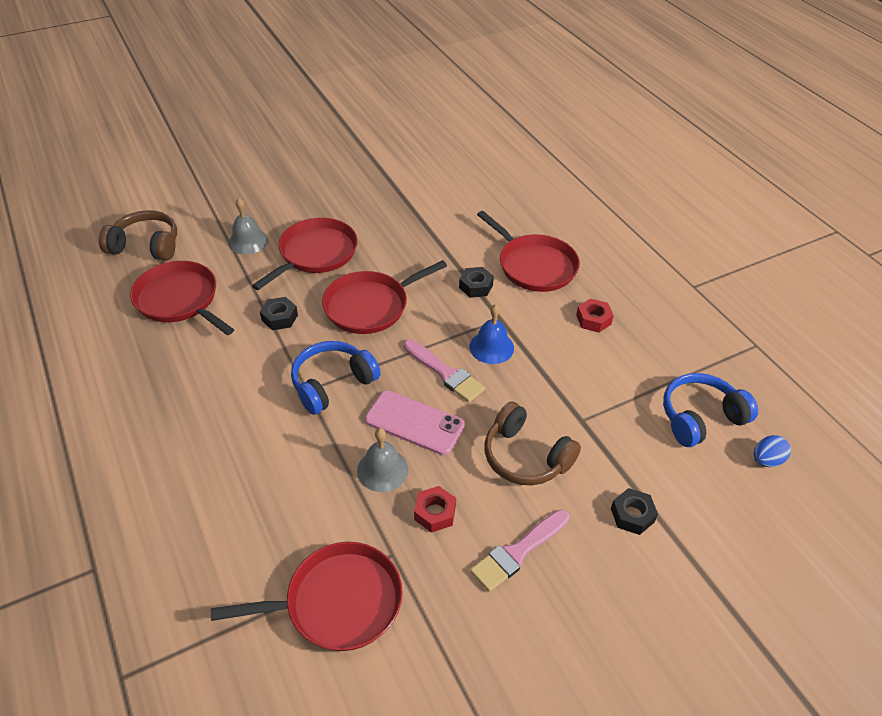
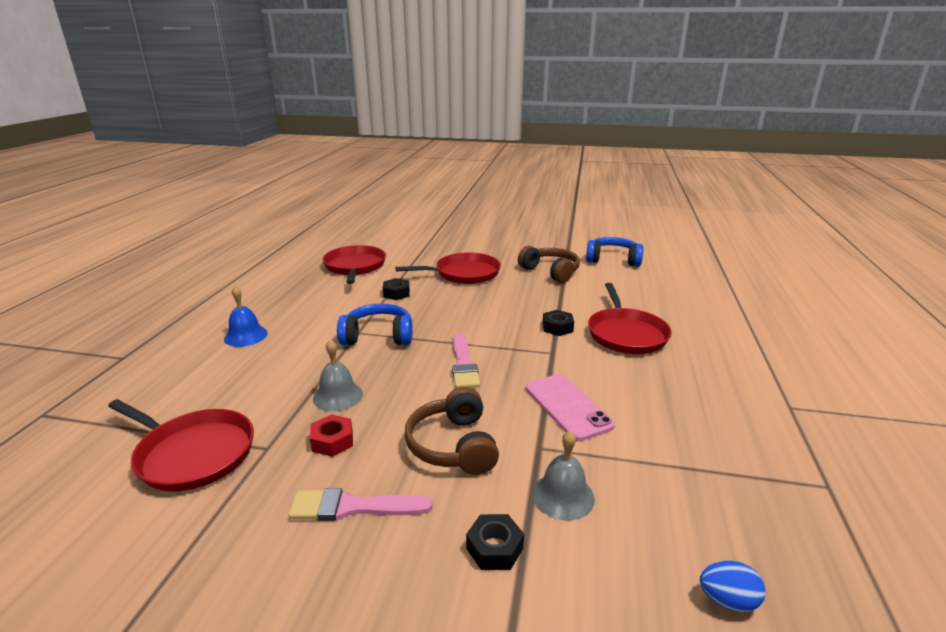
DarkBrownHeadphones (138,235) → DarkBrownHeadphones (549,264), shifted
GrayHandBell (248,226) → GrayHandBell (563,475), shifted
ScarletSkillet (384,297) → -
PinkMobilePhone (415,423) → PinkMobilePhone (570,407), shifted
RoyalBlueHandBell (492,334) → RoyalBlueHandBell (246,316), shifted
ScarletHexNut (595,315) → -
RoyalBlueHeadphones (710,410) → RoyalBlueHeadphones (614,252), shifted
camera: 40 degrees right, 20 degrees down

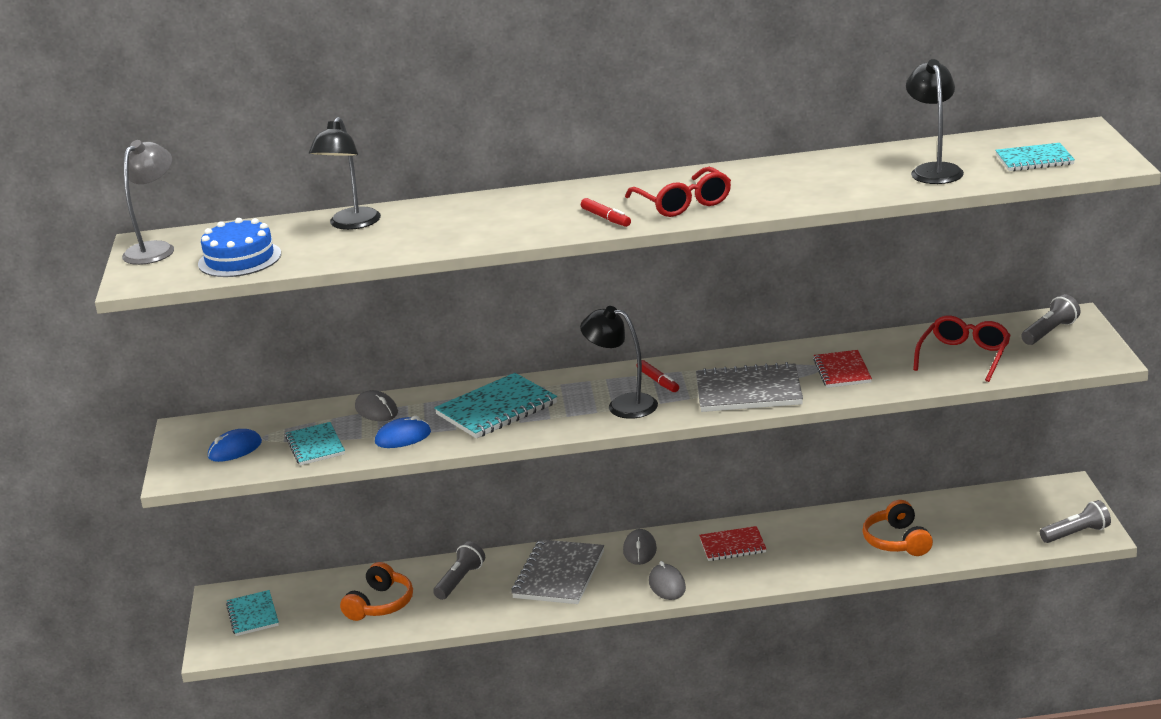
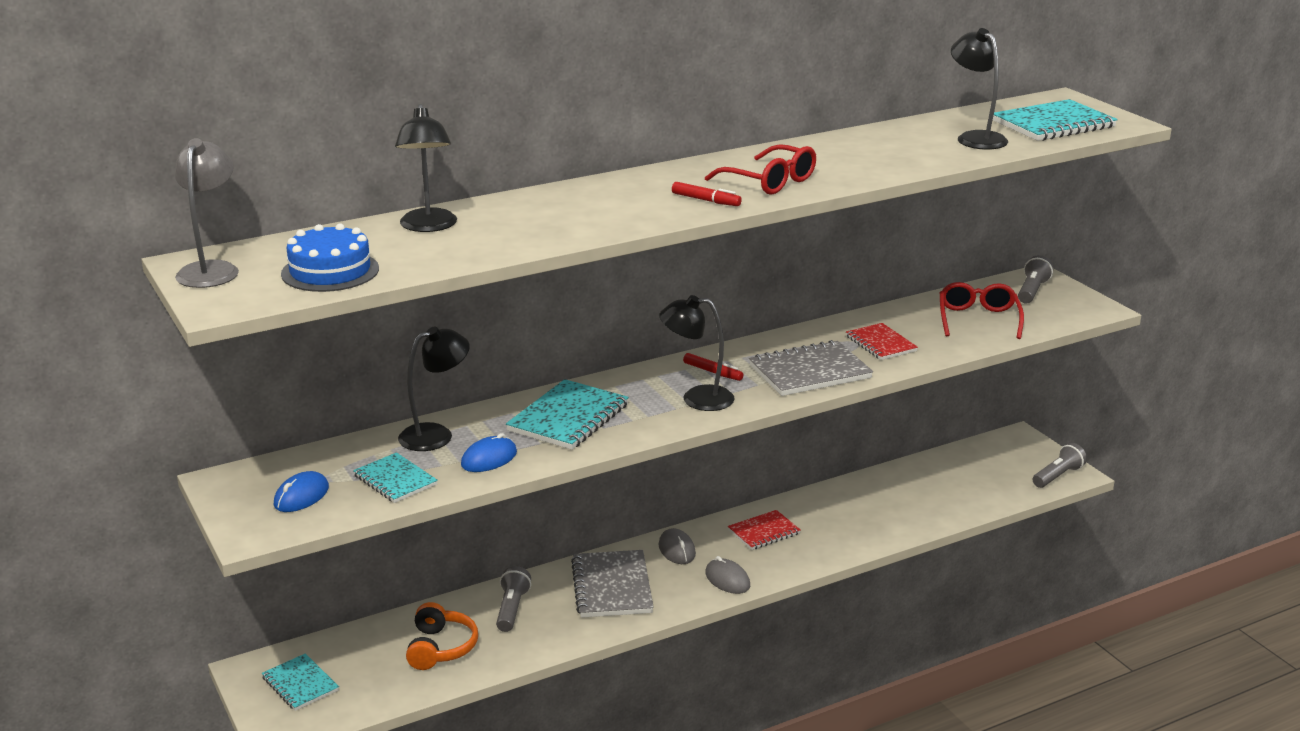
GrayPcMouse (376,405) → JetBlackLamp (434,389)
OrangeHeadphones (897,528) → -
TealNotebook (1035,157) → TealNotebook (1055,120), x1.59
camera: 25 degrees left, 0 degrees up

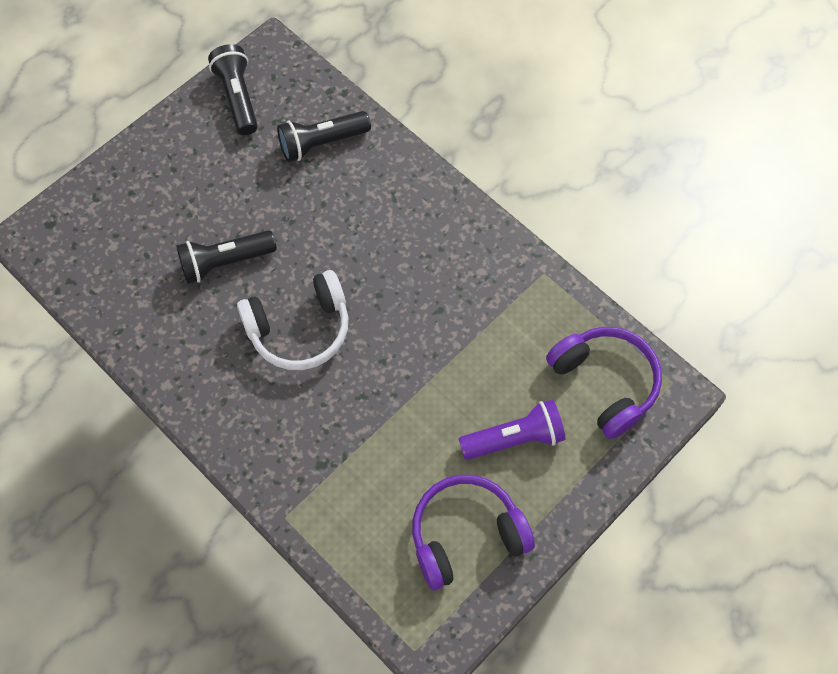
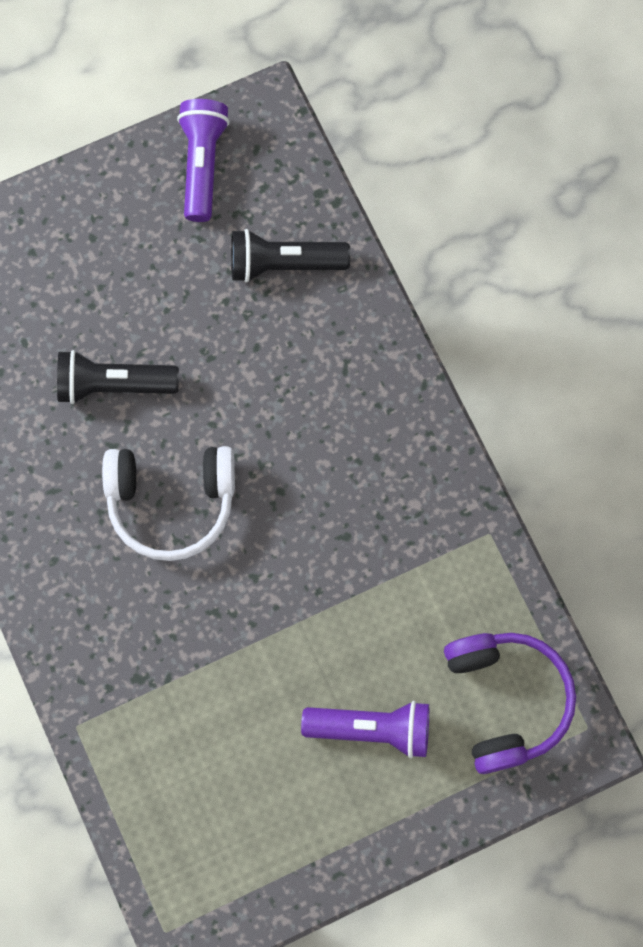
JetBlackPocketTorch (233,89) → PurplePocketTorch (203,160)
PurpleHeadphones (473,532) → -
camera: 20 degrees right, 10 degrees up

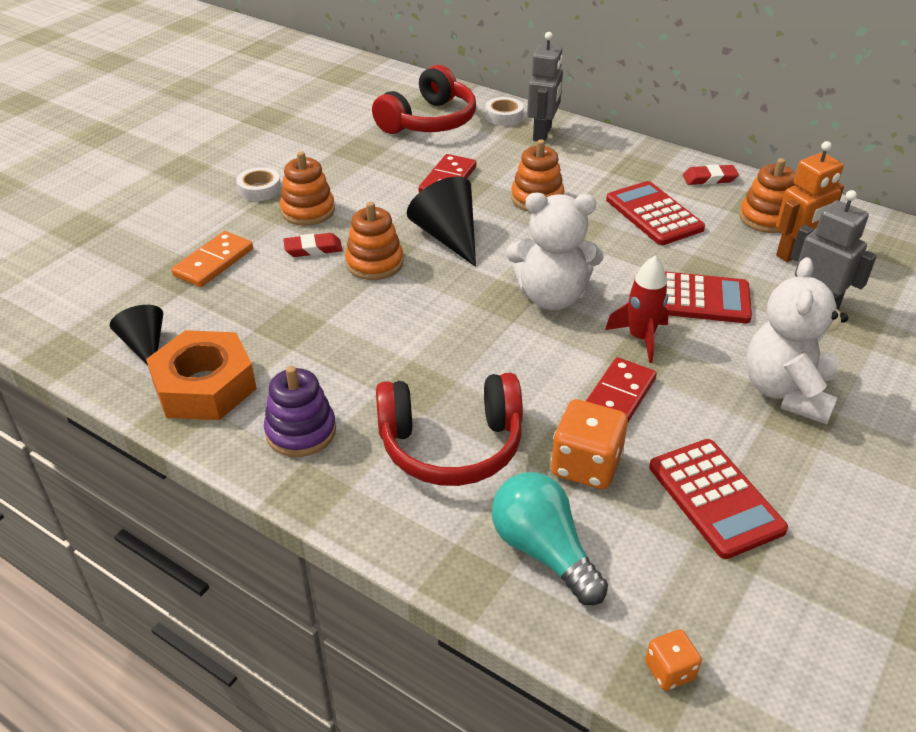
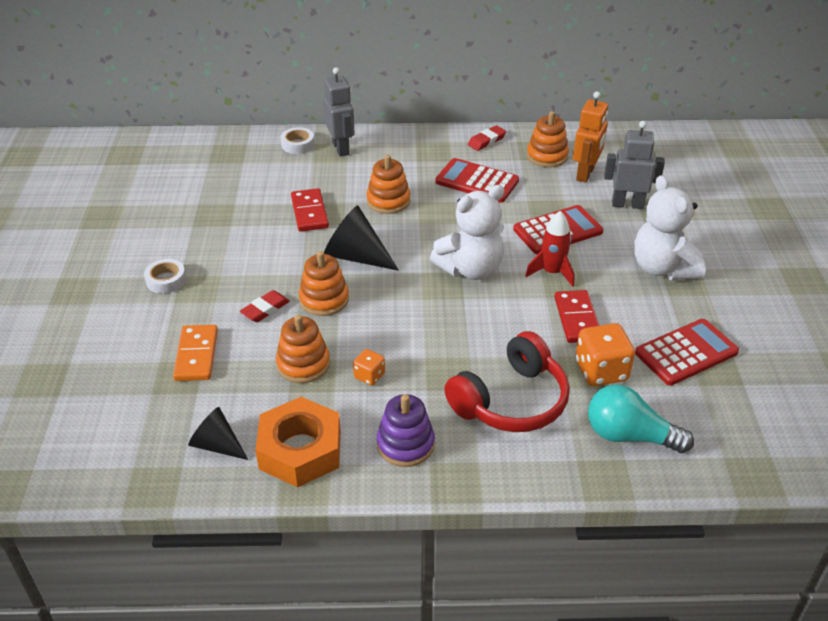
OrangeStackingRings (307,188) → OrangeStackingRings (303,349), shifted
ScarletHeadphones (424,99) → -
OrangeGameDie (673,660) → OrangeGameDie (369,367), shifted
ScarletAddingMachine (718,499) → ScarletAddingMachine (687,352), 60 degrees counterclockwise
camera: 35 degrees left, 0 degrees up

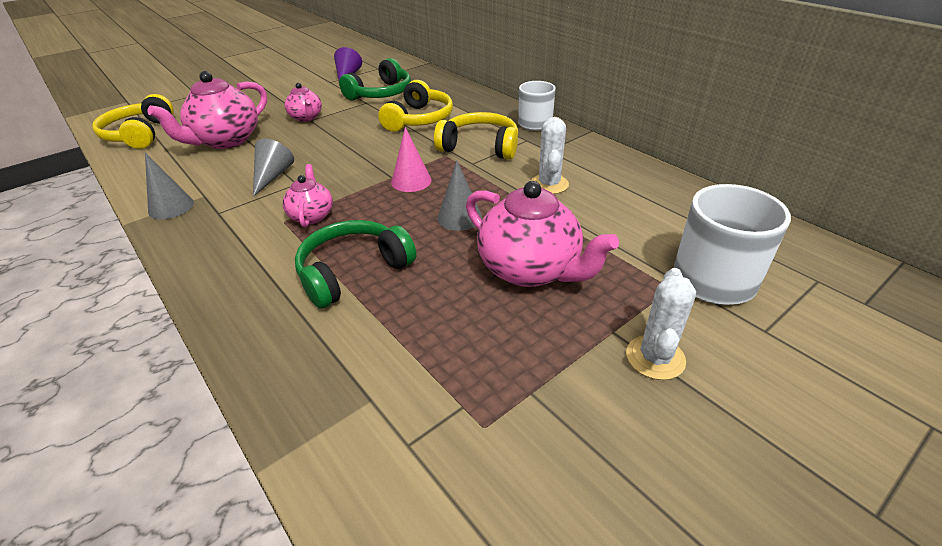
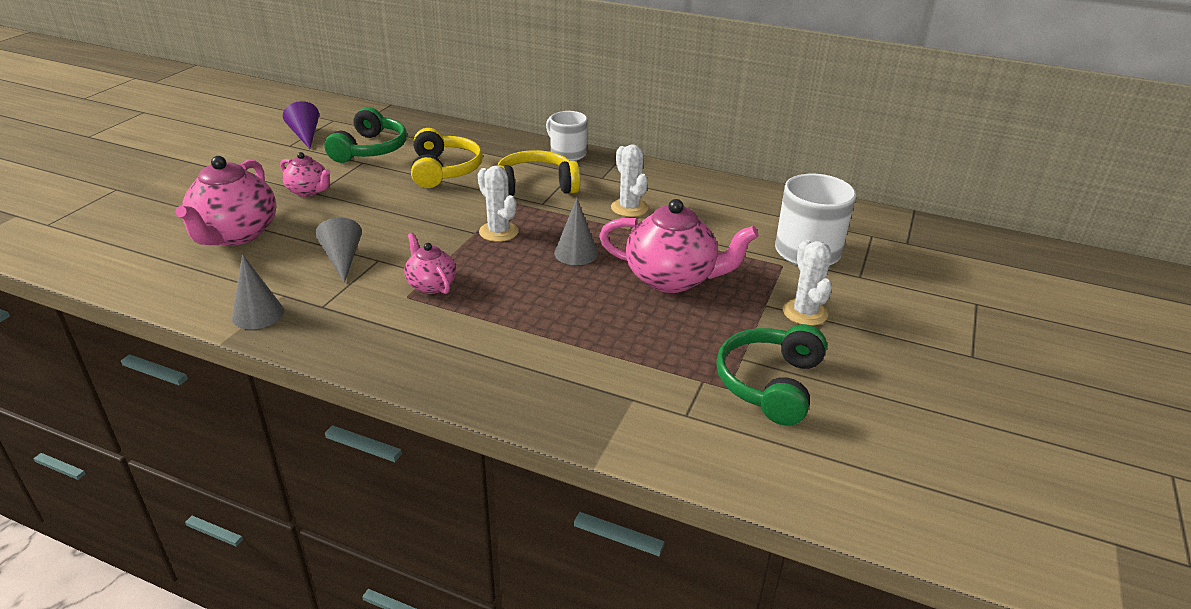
BrightYellowHeadphones (133,121) → -
EmeraldHeadphones (355,264) → EmeraldHeadphones (771,375), shifted
PinkSolidCone (411,159) → SnowWhitePricklyPlant (498,204)
camera: 30 degrees left, 5 degrees down

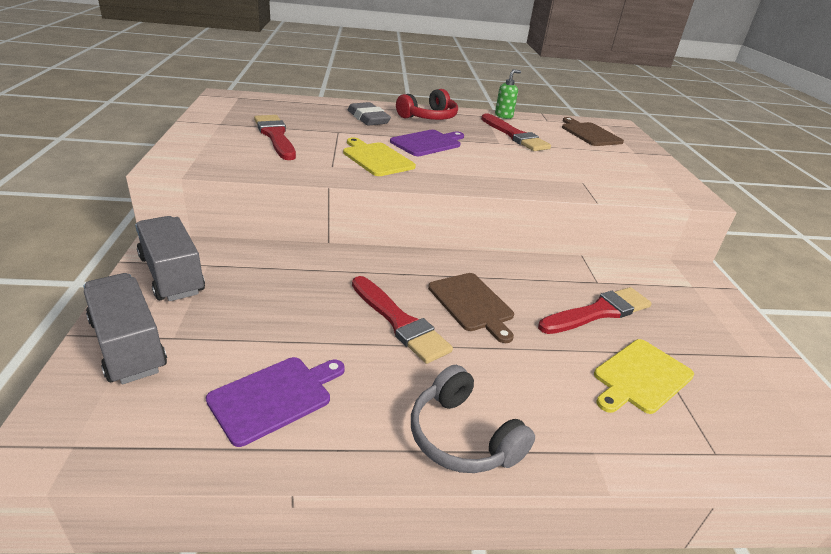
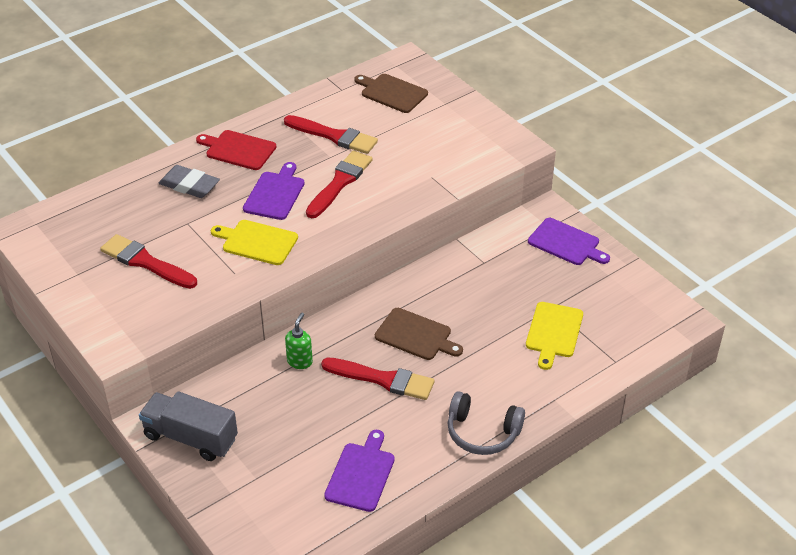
GrayTruck (125,328) → -
ScarletHeadphones (427,104) → ScarletCuttingBoard (236,150)
EmeraldPumpBottle (508,94) → EmeraldPumpBottle (299,341), shifted
ScarletPaintBrush (595,310) → ScarletPaintBrush (339,184), shifted
- → PurpleCuttingBoard (569,241)
camera: 30 degrees left, 10 degrees up

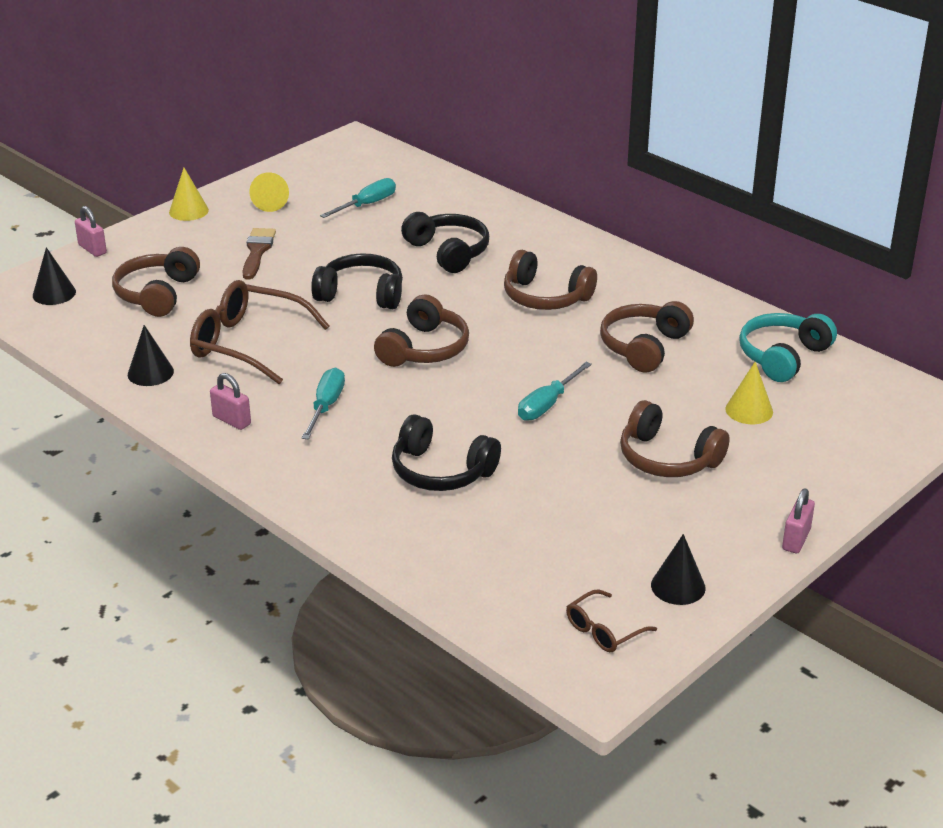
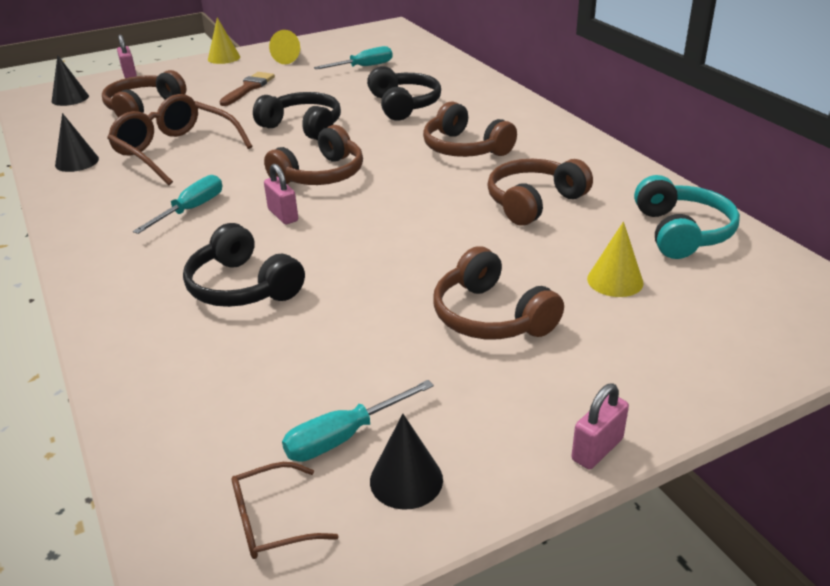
PinkPadlock (230,401) → PinkPadlock (281,194), shifted
TealFlatScrewdriver (555,391) → TealFlatScrewdriver (358,421), shifted
TealHeadphones (788,347) → TealHeadphones (687,217), 120 degrees clockwise
camera: 20 degrees right, 0 degrees up

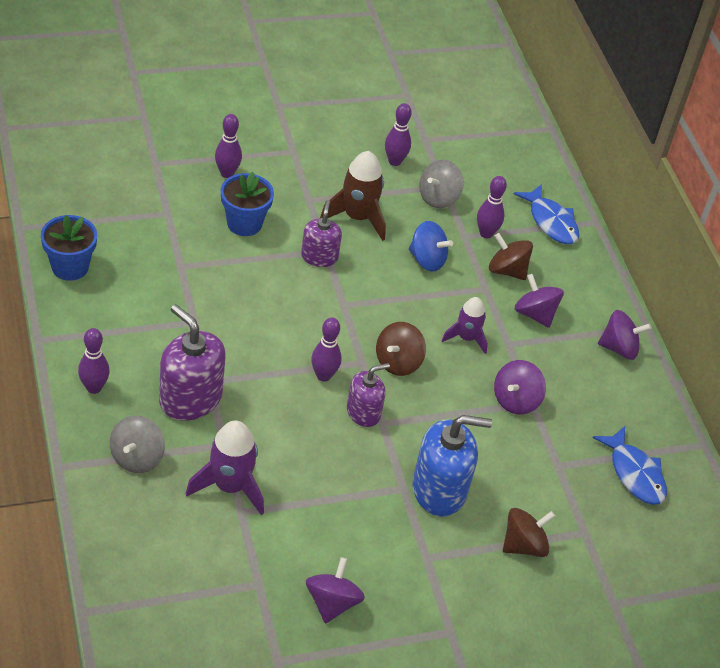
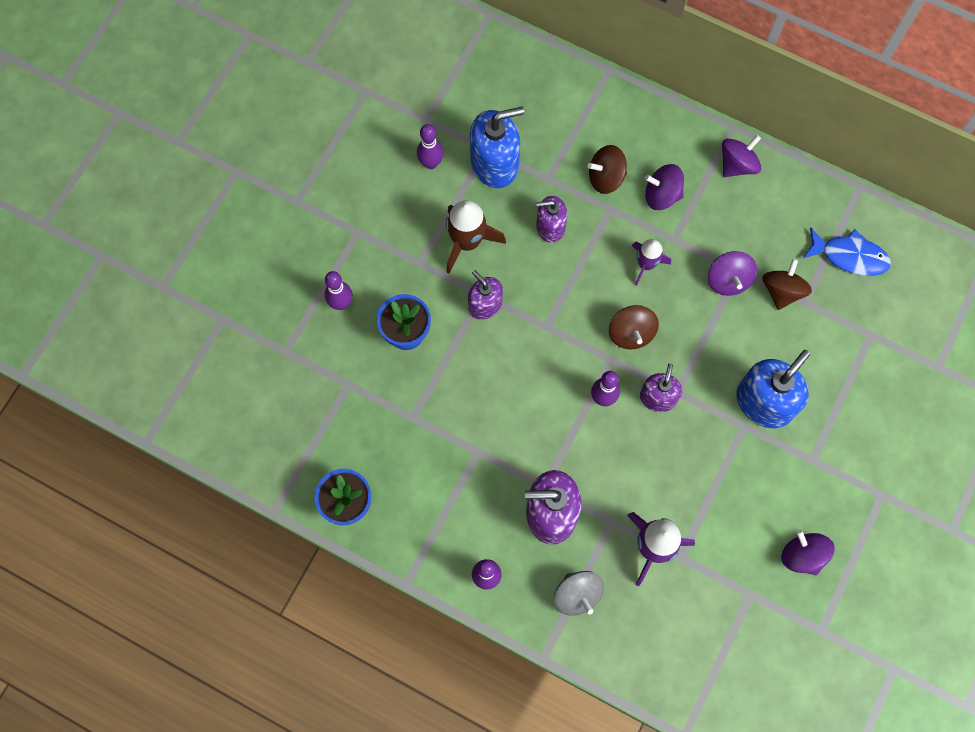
RoyalBlueSpinningTop (431,246) → PurplePumpBottle (551,219)
GraySpinningTop (441,184) → RoyalBluePumpBottle (497,147)
PurpleTenpin (492,207) → -
DarkBrownSpinningTop (529,532) → DarkBrownSpinningTop (787,284), shifted
RoyalBlueToyFish (546,214) → -
camera: 40 degrees left, 25 degrees up

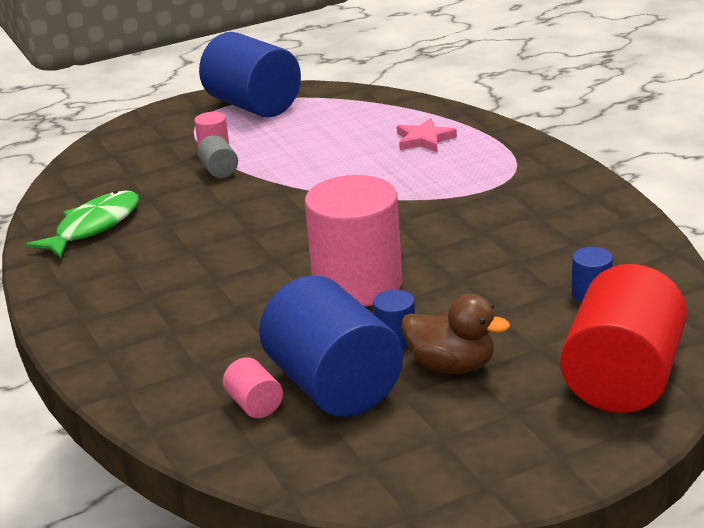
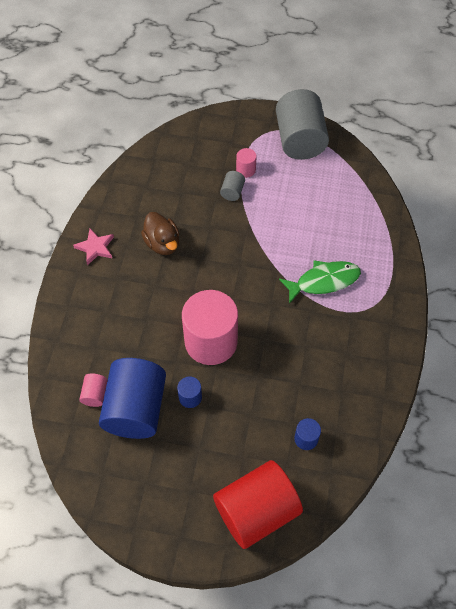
EmeraldToyFish (82,225) → EmeraldToyFish (320,282), shifted
RoyalBlueCylinder (250,75) → GrayCylinder (302,124)
PinkStar (427,135) → PinkStar (93,247), shifted
DarkBrownDuck (455,334) → DarkBrownDuck (160,233), shifted
camera: 35 degrees right, 30 degrees up

